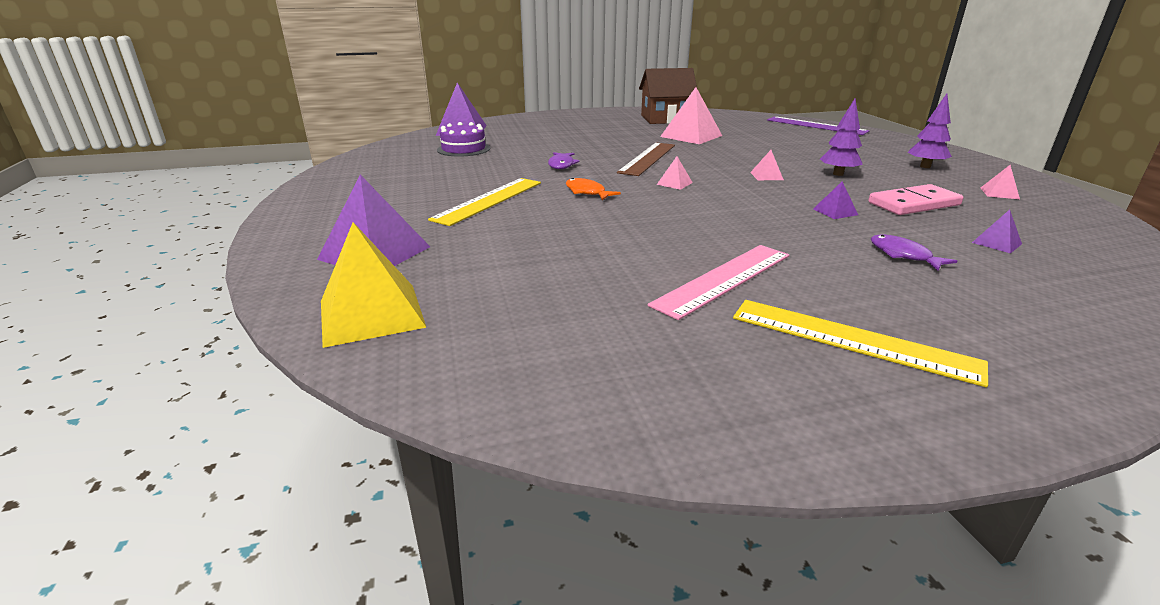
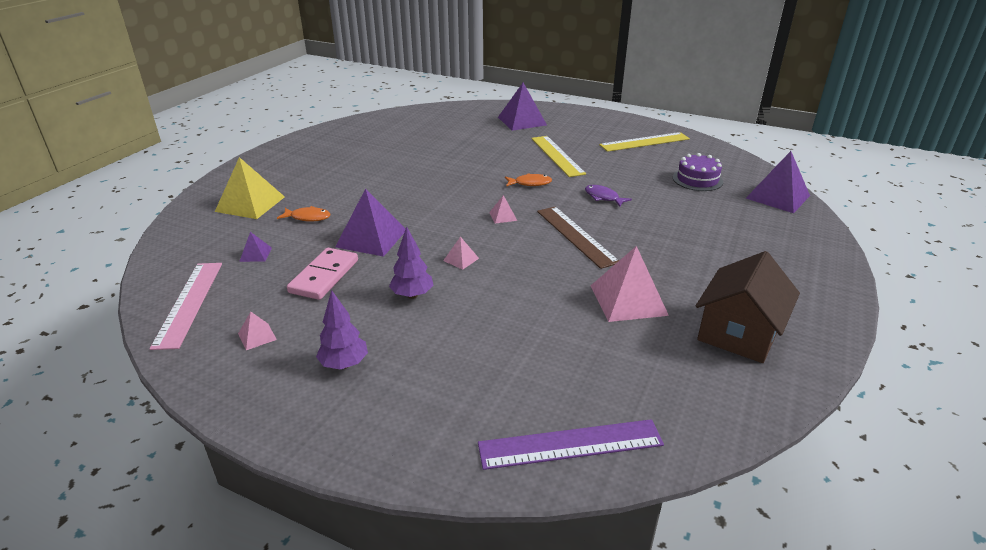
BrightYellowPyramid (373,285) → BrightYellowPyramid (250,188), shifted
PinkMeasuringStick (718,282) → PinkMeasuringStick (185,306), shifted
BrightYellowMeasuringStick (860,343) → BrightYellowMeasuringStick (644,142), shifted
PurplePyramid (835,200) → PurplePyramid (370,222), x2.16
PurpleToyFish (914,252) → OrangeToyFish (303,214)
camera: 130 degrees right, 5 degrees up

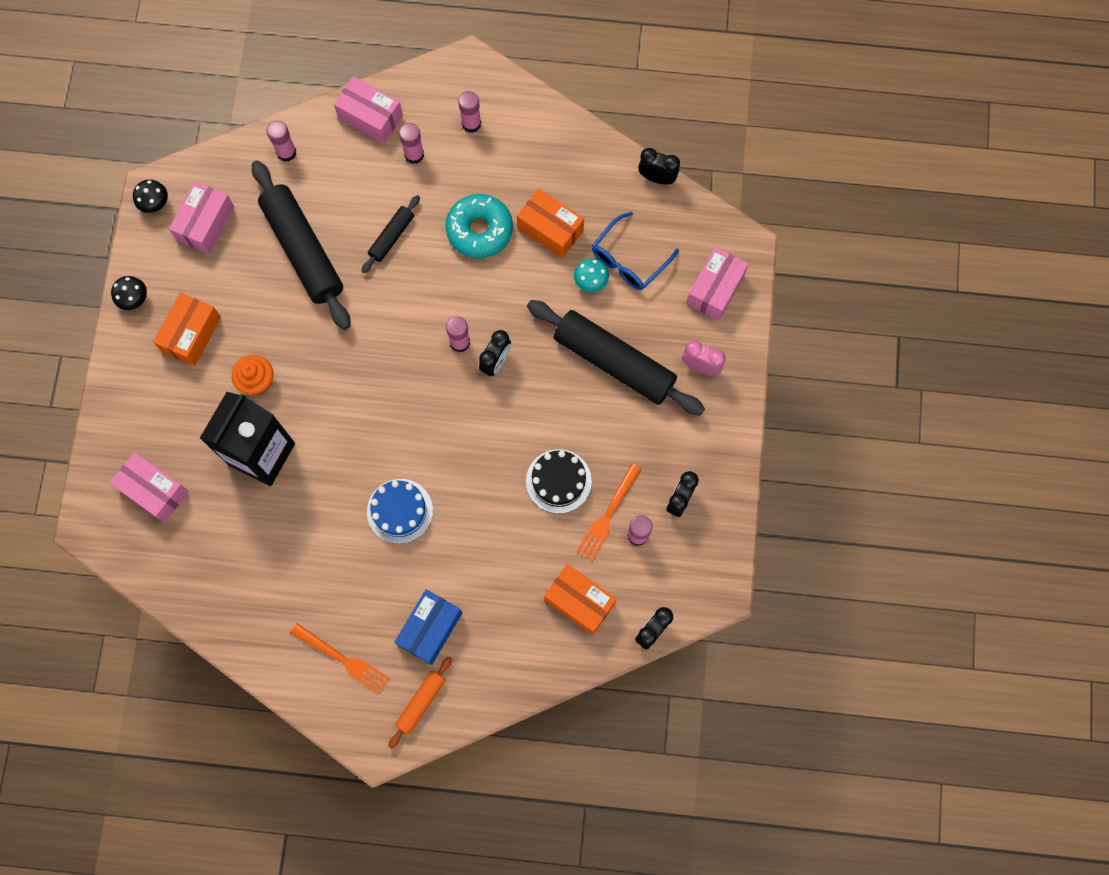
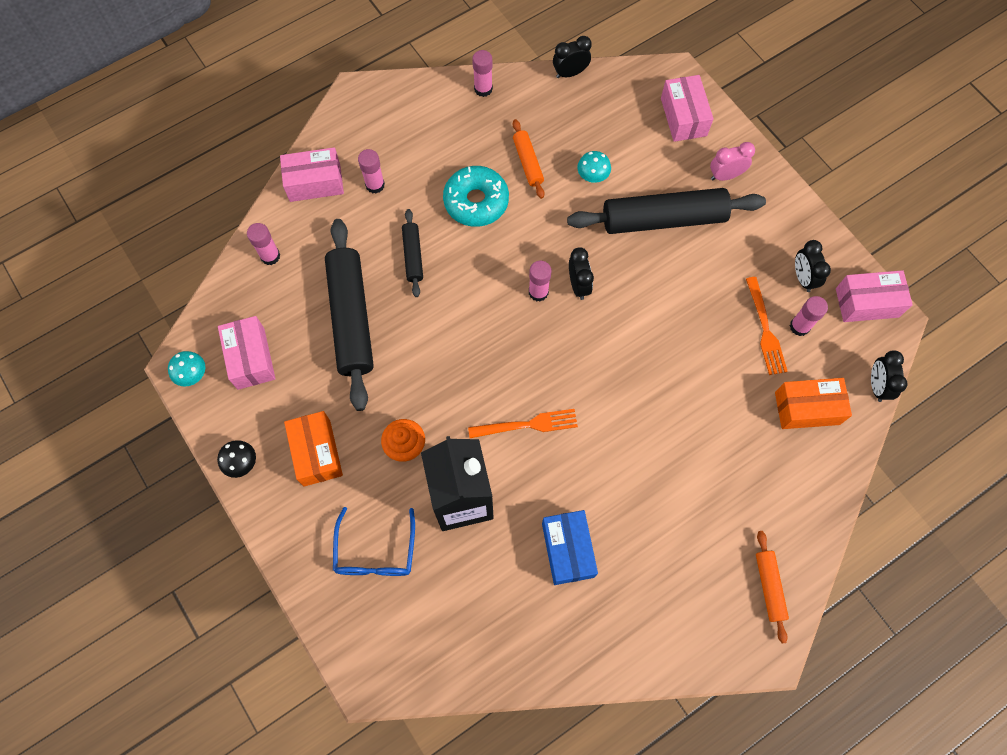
PinkBox (149,487) → PinkBox (874,296), shifted
JetBlackFungus (150,196) → TealFungus (186,369)
JetBlackDoughRoller (301,245) → JetBlackDoughRoller (349,315), 60 degrees clockwise
OrangeFork (340,659) → OrangeFork (523,423), shifted
RoyalBlueCake (400,511) → -
RoyalBlueBox (428,627) → RoyalBlueBox (570,547), shifted
PinkGlue (469,112) → PinkGlue (482,73), shifted
OrangeBox (550,223) → OrangeDoughRoller (528,159)
JetBlackCake (559,481) → -
RoyalBlueGlasses (635,251) → RoyalBlueGlasses (374,541), shifted
camera: 40 degrees left, 5 degrees down

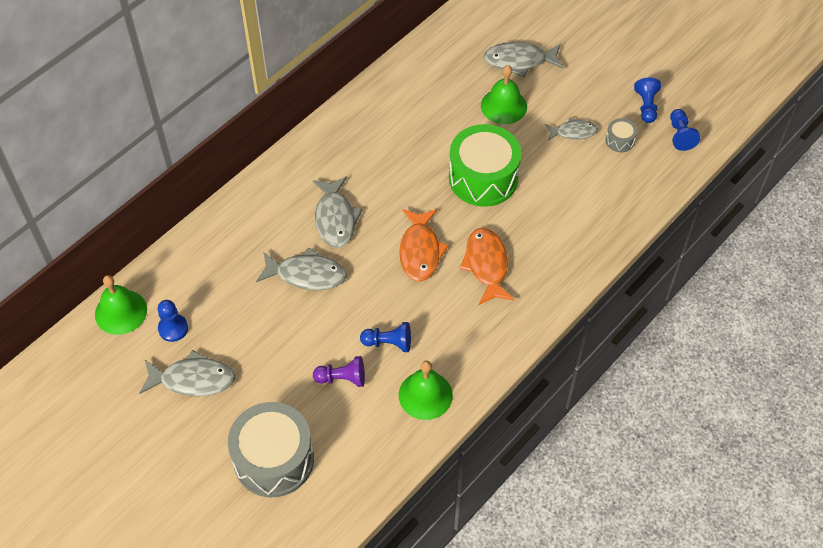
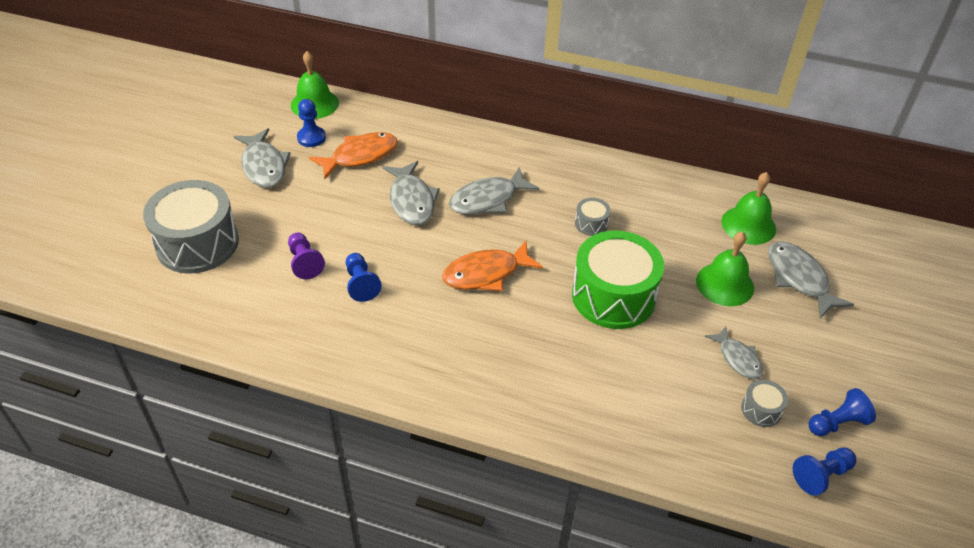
EmeraldHandBell (426,390) → EmeraldHandBell (748,208), shifted
OrangeToyFish (487,266) → OrangeToyFish (353,155), shifted
- → GraySnareDrum (593,217)
camera: 65 degrees right, 10 degrees down

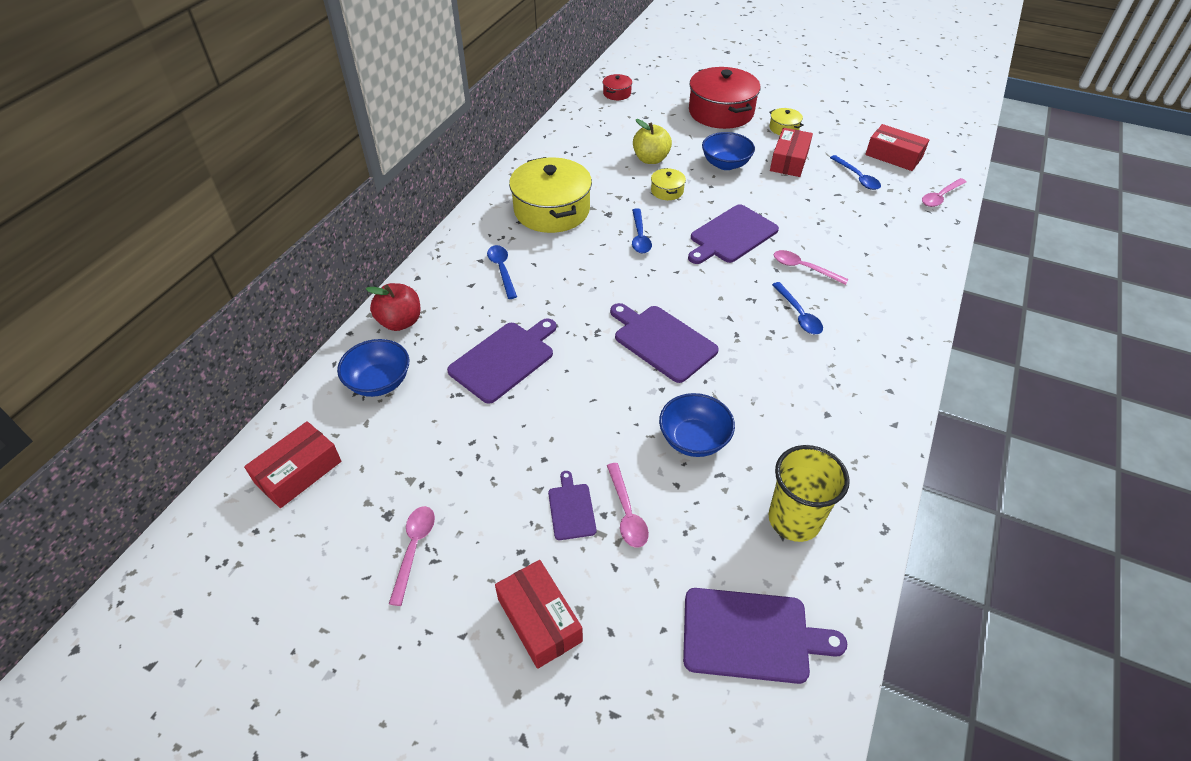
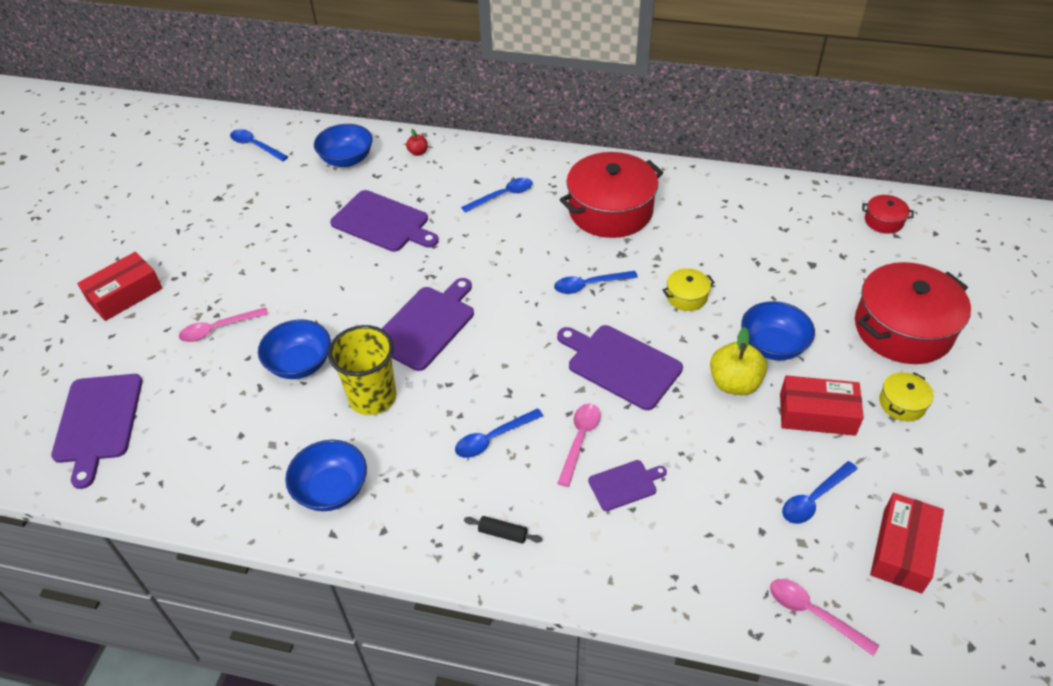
ScarletBox (292,464) → RoyalBlueSpoon (259,145)
ScarletToyApple (393,307) → ScarletToyApple (417,142), x0.50
PinkSpoon (412,556) → -
BrightYellowPot (550,195) → ScarletPot (611,195)
PurpleCuttingBoard (572,505) → PurpleCuttingBoard (627,485), shifted
BrightYellowToyApple (652,141) → BrightYellowToyApple (738,361), shifted
BrightYellowBeaker (809,493) → BrightYellowBeaker (362,370), shifted
- → RoyalBlueServingBowl (326,475)
- → JetBlackDoughRoller (503,530)
camera: 80 degrees right, 0 degrees up

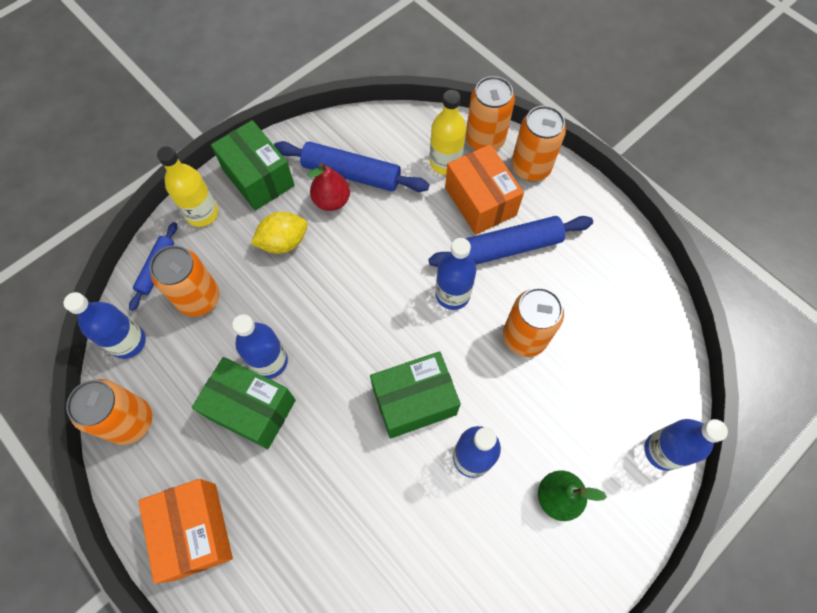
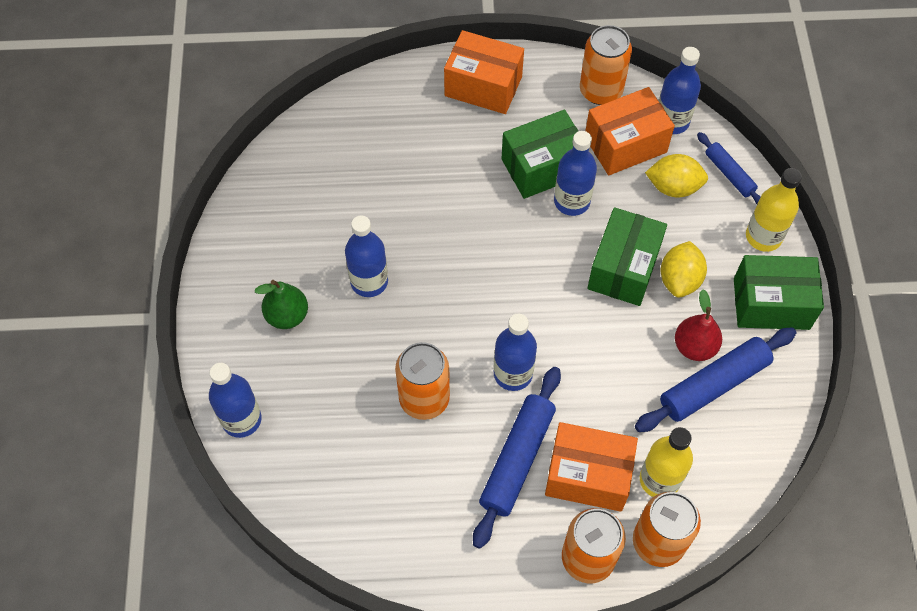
OrangeCan (185,281) → BrightYellowLemon (676,175)
EmeraldBox (415,395) → EmeraldBox (627,256), shifted
- → OrangeBox (630,131)
camera: 130 degrees right, 5 degrees down

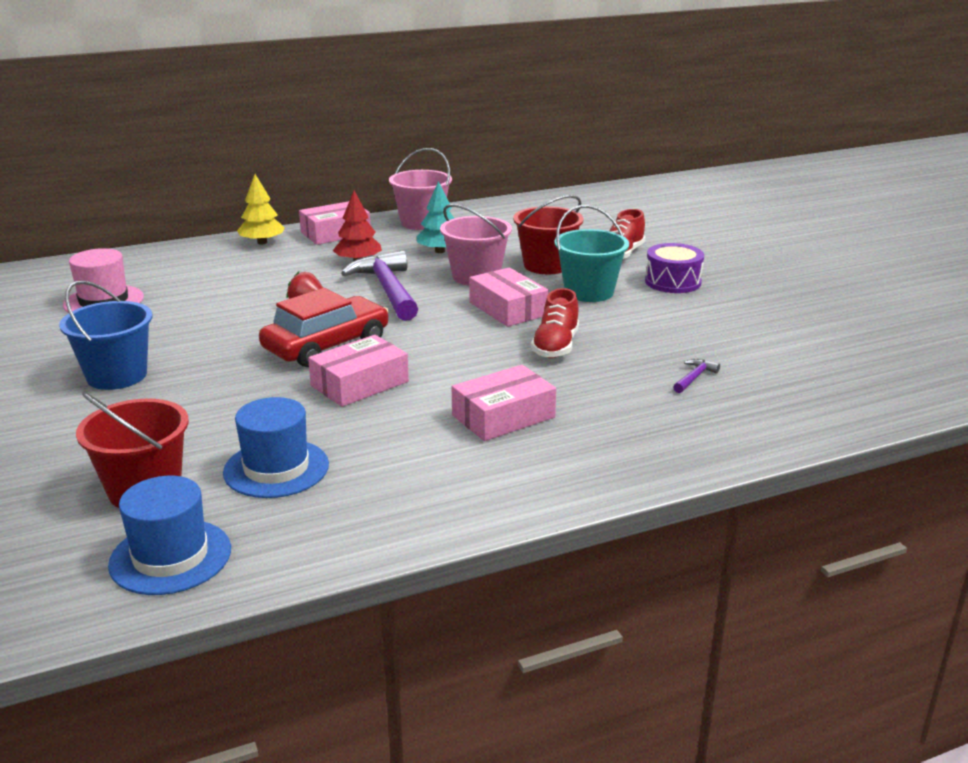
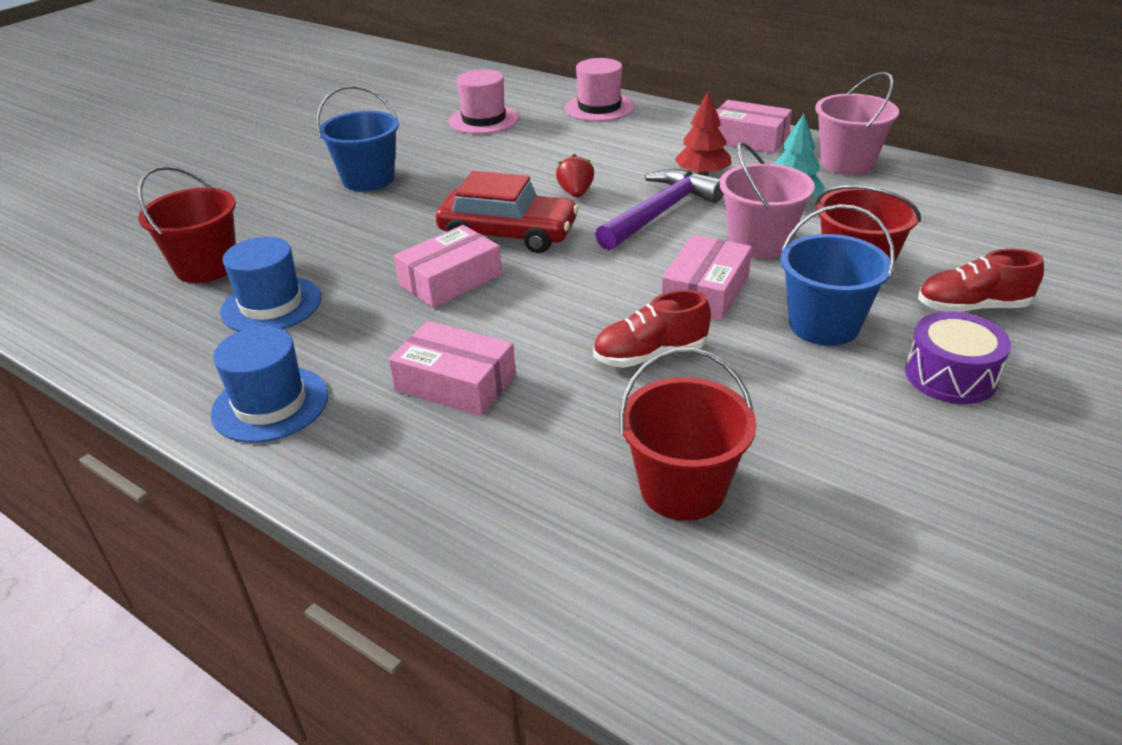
RoyalBlueTopHat (169,535) → RoyalBlueTopHat (269,384), shifted
BrightYellowToyTree (261,209) → -
PinkBox (358,371) → PinkBox (448,266), 60 degrees counterclockwise
TealBucket (591,253) → RoyalBlueBucket (837,275)
PurpleHammer (696,376) → ScarletBucket (688,434)
- → PinkTopHat (599,89)
camera: 60 degrees right, 10 degrees up

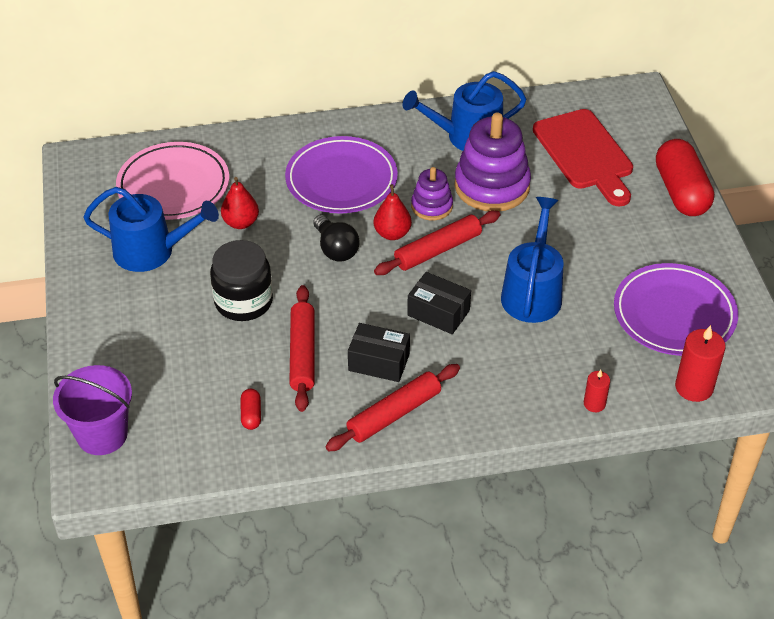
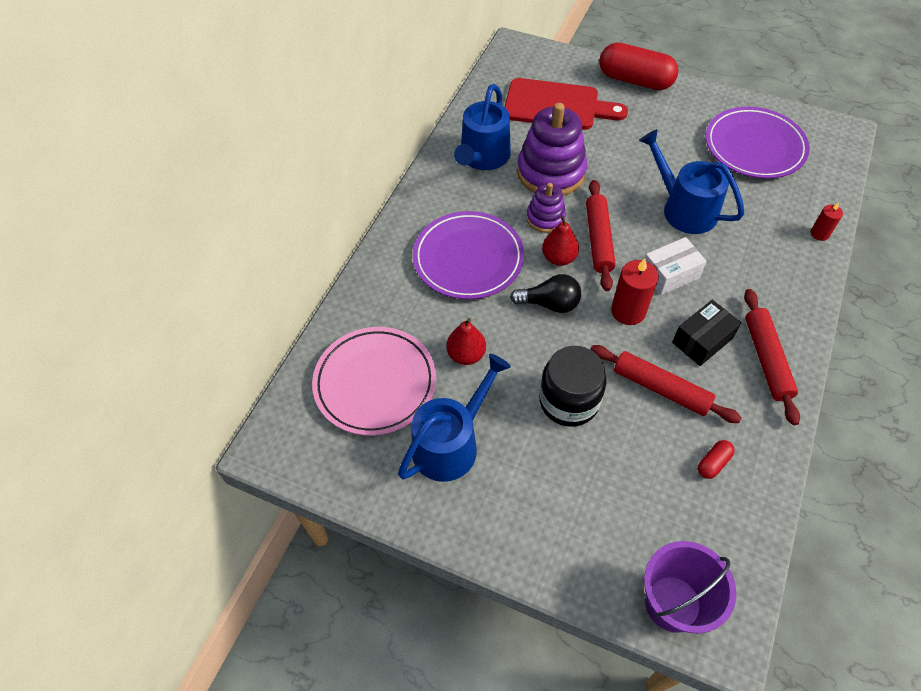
ScarletPill (251,409) → ScarletPill (716,459), 75 degrees counterclockwise
JetBlackBox (439,303) → SnowWhiteBox (676,266)
ScarletPillarCandle (700,363) → ScarletPillarCandle (635,291), shifted
camera: 55 degrees left, 10 degrees up

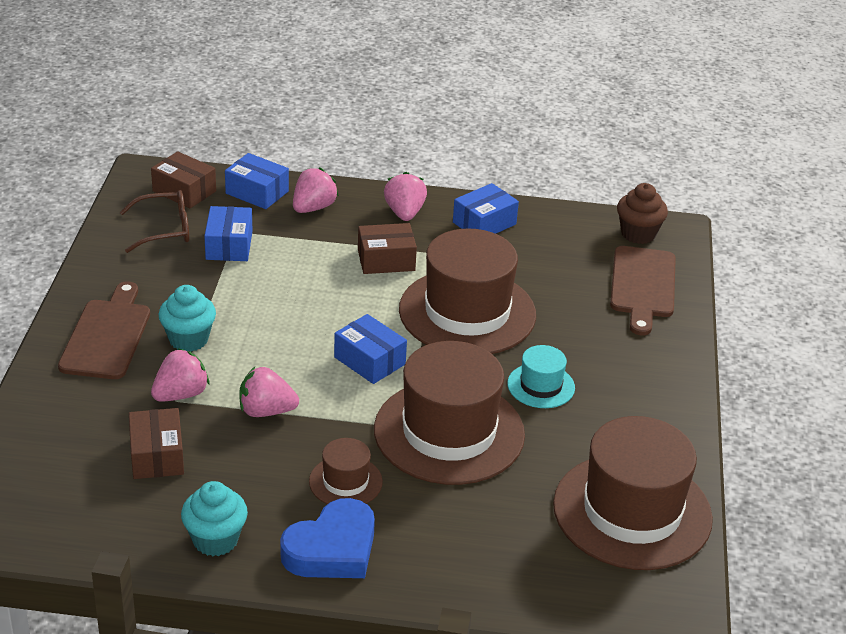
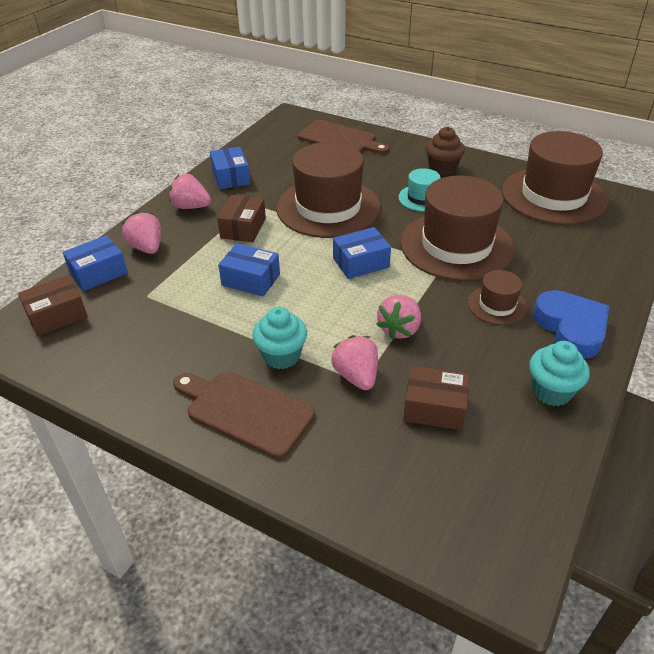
DarkBrownGlasses (154,221) → -
RoyalBlueBox (228,233) → RoyalBlueBox (249,269), shifted
DarkBrownMuffin (642,213) → DarkBrownMuffin (445,151), shifted
camera: 65 degrees left, 5 degrees up

